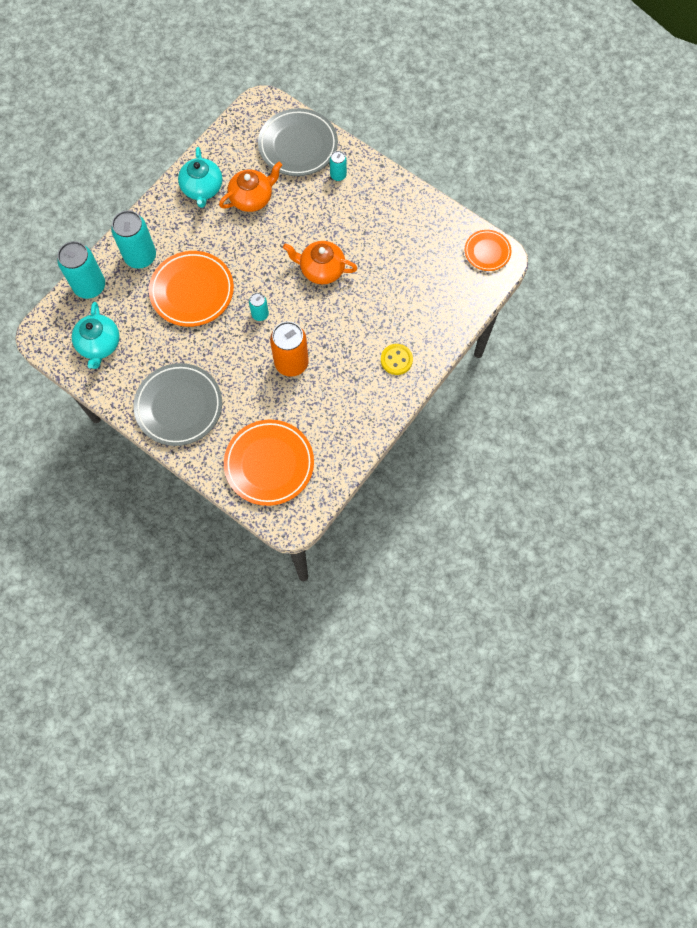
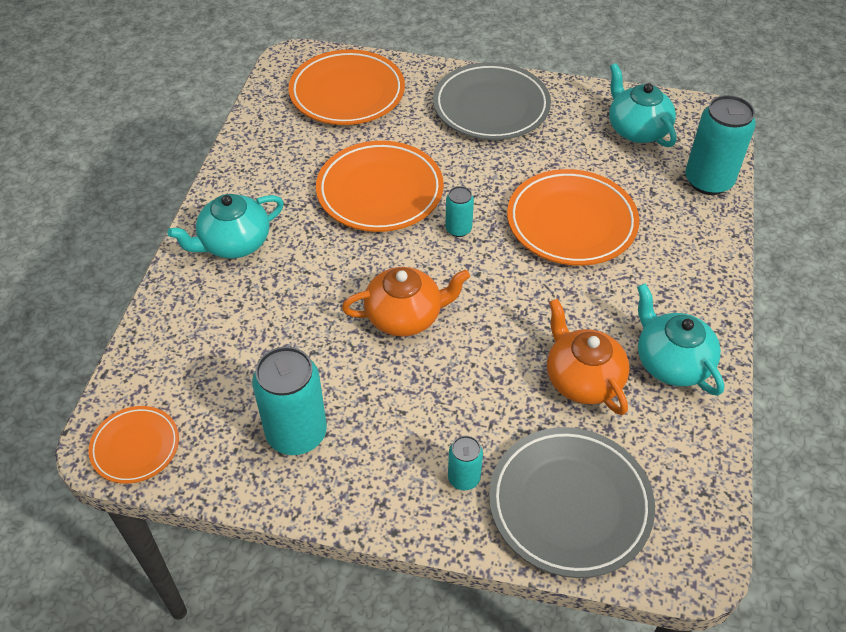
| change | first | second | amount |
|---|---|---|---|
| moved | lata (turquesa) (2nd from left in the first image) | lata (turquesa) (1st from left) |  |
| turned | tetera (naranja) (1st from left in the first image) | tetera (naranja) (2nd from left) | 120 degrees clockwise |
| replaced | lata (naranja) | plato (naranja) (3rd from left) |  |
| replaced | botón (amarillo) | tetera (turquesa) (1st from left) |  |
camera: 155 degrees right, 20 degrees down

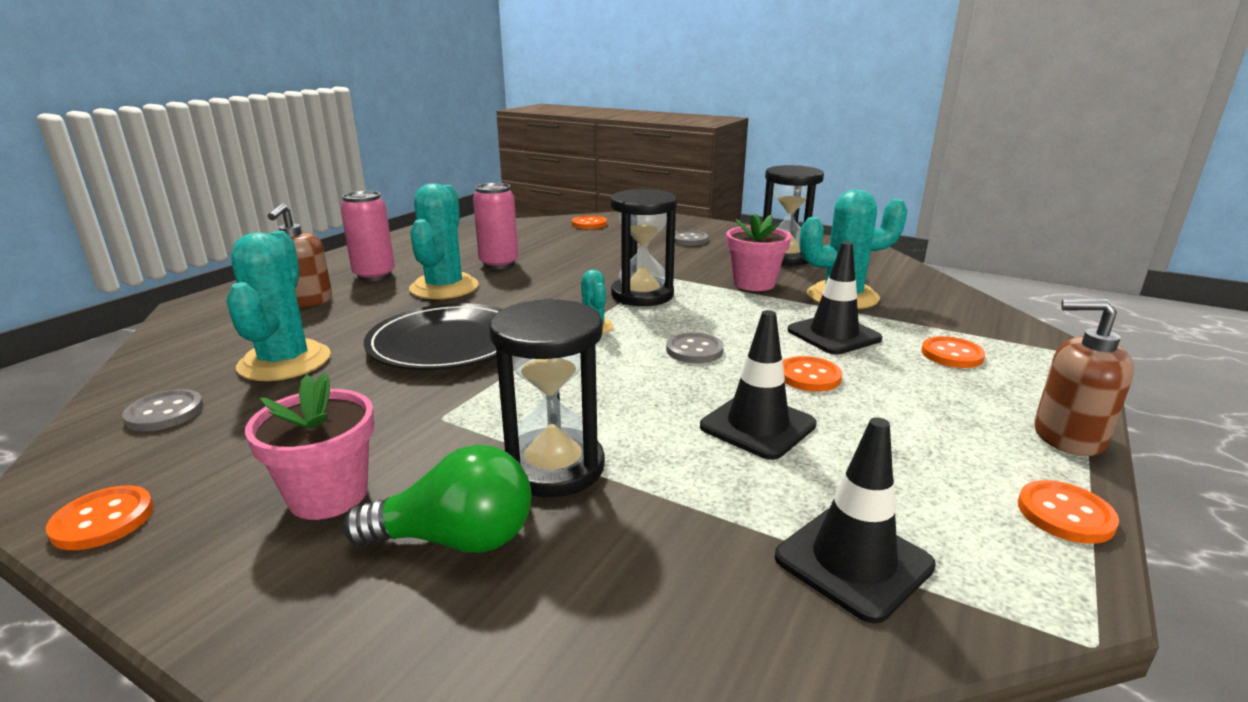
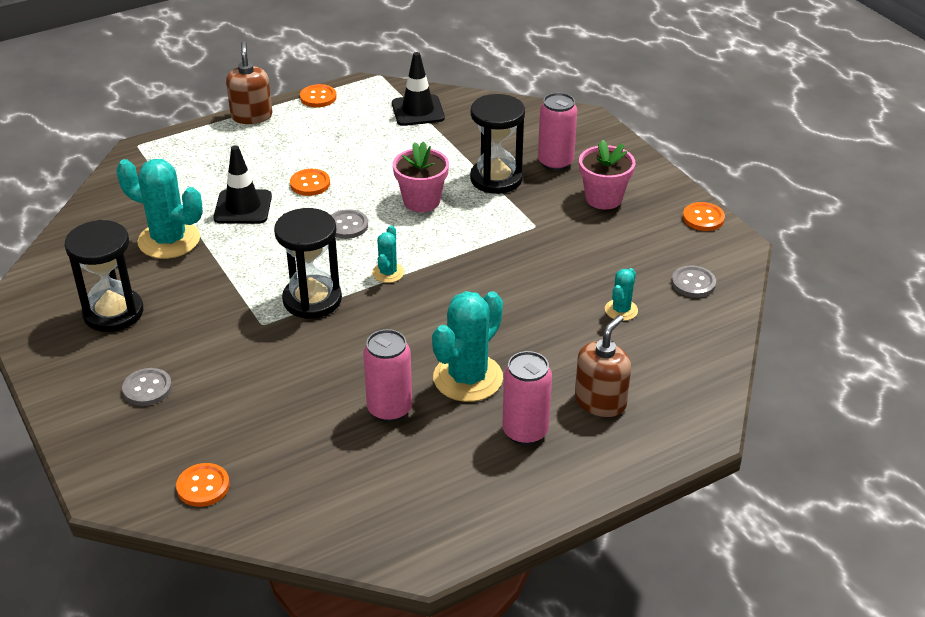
| change | first | second | amount |
|---|---|---|---|
| resized | cactus (turquesa) (1st from left in the first image) | cactus (turquesa) (4th from left) | x0.50 |
| replaced | bombilla (verde) | lata (rosa) (3rd from left) |  |
| removed | plato (negro) |  |  |
| removed | cono de tráfico (negro) (1st from left) |  |  |
| moved | maceta (rosa) (2nd from left in the first image) | maceta (rosa) (1st from left) |  |
| removed | botón (naranja) (4th from left) |  |  |
| turned | dispensador de jabón (marrón) (2nd from left in the first image) | dispensador de jabón (marrón) (1st from left) | 150 degrees counterclockwise |
camera: 150 degrees left, 15 degrees up

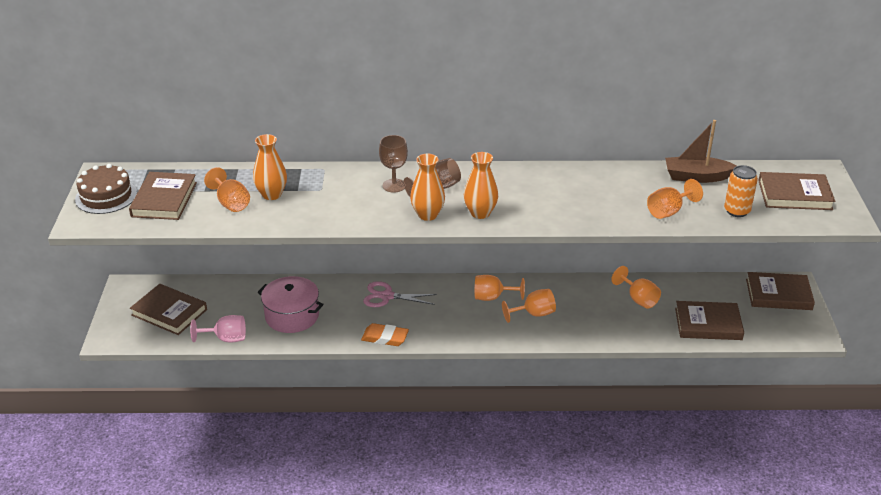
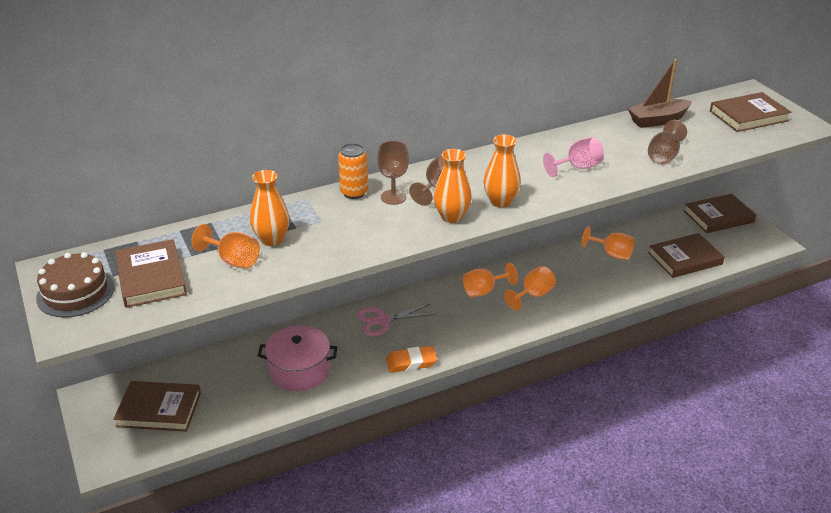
| change | first | second | amount |
|---|---|---|---|
| moved | copa (rosa) |  |  |
| recoloured | copa (naranja) (5th from left) | copa (marrón) (3rd from left) |  |
| moved | lata (naranja) |  |  |
camera: 25 degrees left, 0 degrees up

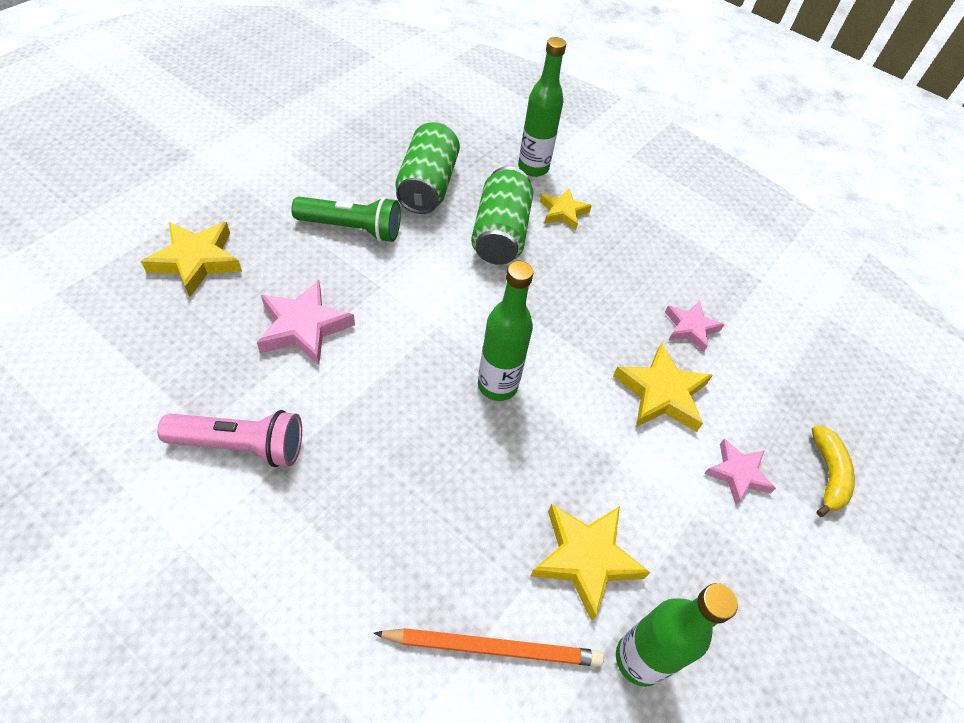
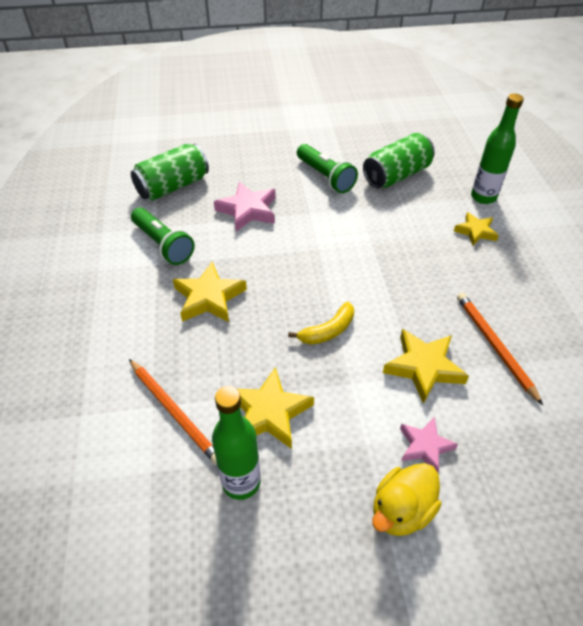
| change | first | second | amount |
|---|---|---|---|
| moved | estrella (amarillo) (1st from left) |  |  |
| recoloured | lámpara de mano (rosa) | lámpara de mano (verde) (1st from left) |  |
| moved | lata (verde) (2nd from left in the first image) | lata (verde) (1st from left) |  |
| removed | botella (verde) (1st from left) |  |  |
| replaced | estrella (rosa) (2nd from left) | lápiz (naranja) (2nd from left) |  |
| moved | plátano (amarillo) |  |  |
| added |  | pato (amarillo) |  |
camera: 50 degrees right, 5 degrees down

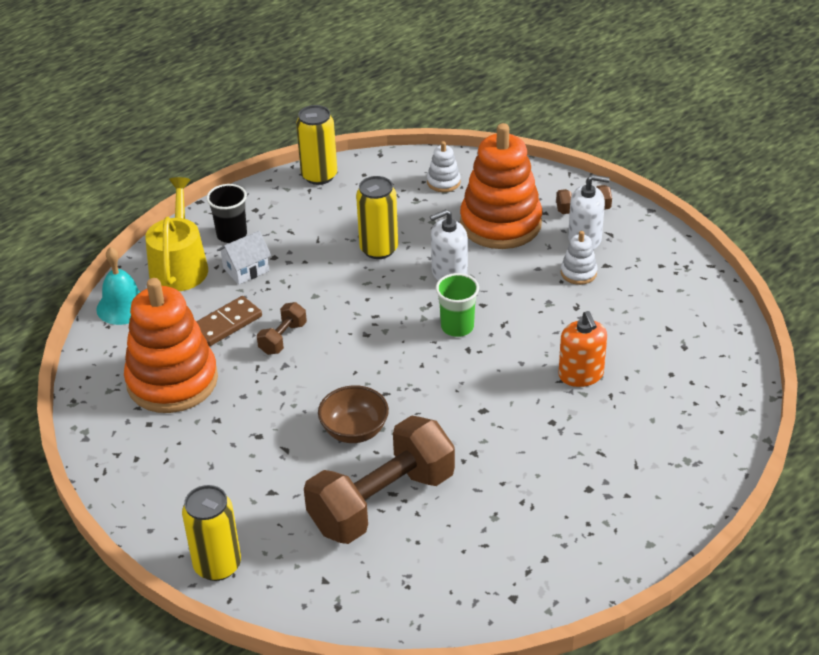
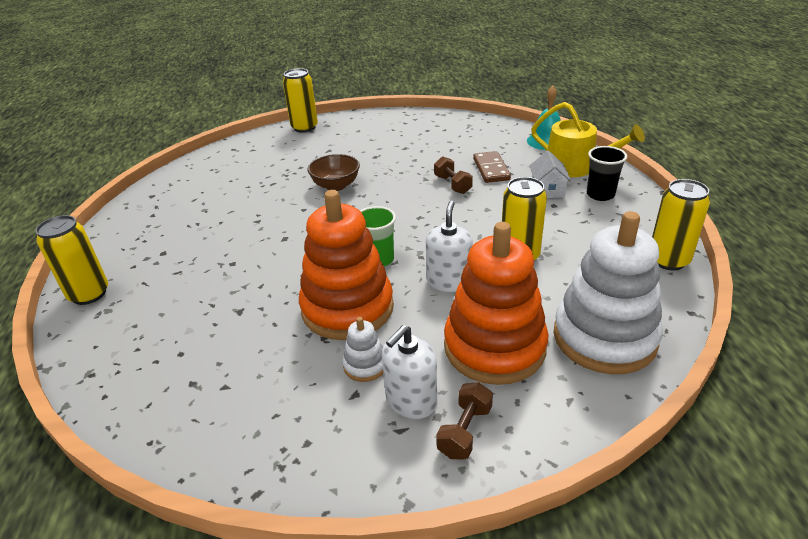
| change | first | second | amount |
|---|---|---|---|
| moved | juguete apilable (naranja) (1st from left) |  |  |
| removed | mancuerna (marrón) (2nd from left) |  |  |
| resized | juguete apilable (blanco) (1st from left in the first image) | juguete apilable (blanco) (2nd from left) | x2.34 |
| removed | dispensador de jabón (naranja) |  |  |
| added |  | lata (amarillo) (1st from left) |  |
camera: 125 degrees right, 5 degrees down

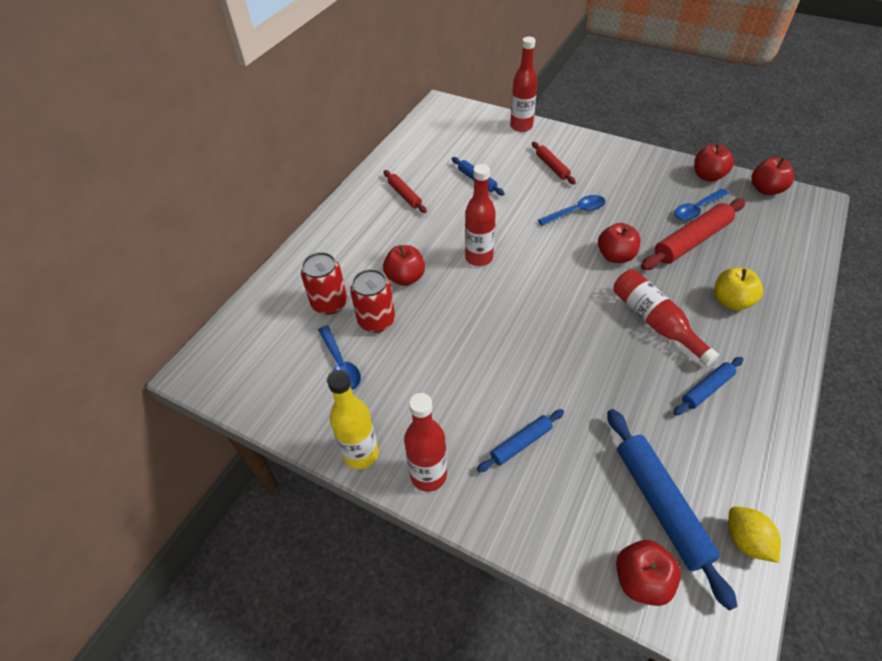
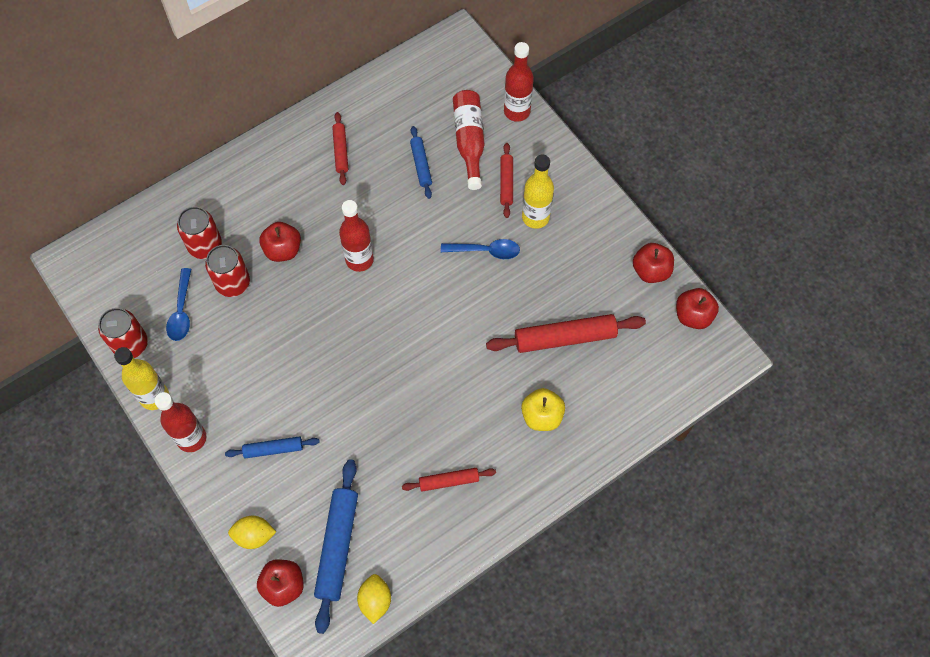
| change | first | second | amount |
|---|---|---|---|
| removed | manzana (rojo) (2nd from left) |  |  |
| moved | botella (rojo) (4th from left in the first image) | botella (rojo) (3rd from left) |  |
| recoloured | rodillo (azul) (4th from left) | rodillo (rojo) (2nd from left) |  |
| removed | cuchara (azul) (3rd from left) |  |  |
| added |  | lata (rojo) (1st from left) |  |
| added |  | limón (amarillo) (1st from left) |  |
| added |  | botella (amarillo) (2nd from left) |  |
camera: 25 degrees right, 15 degrees up

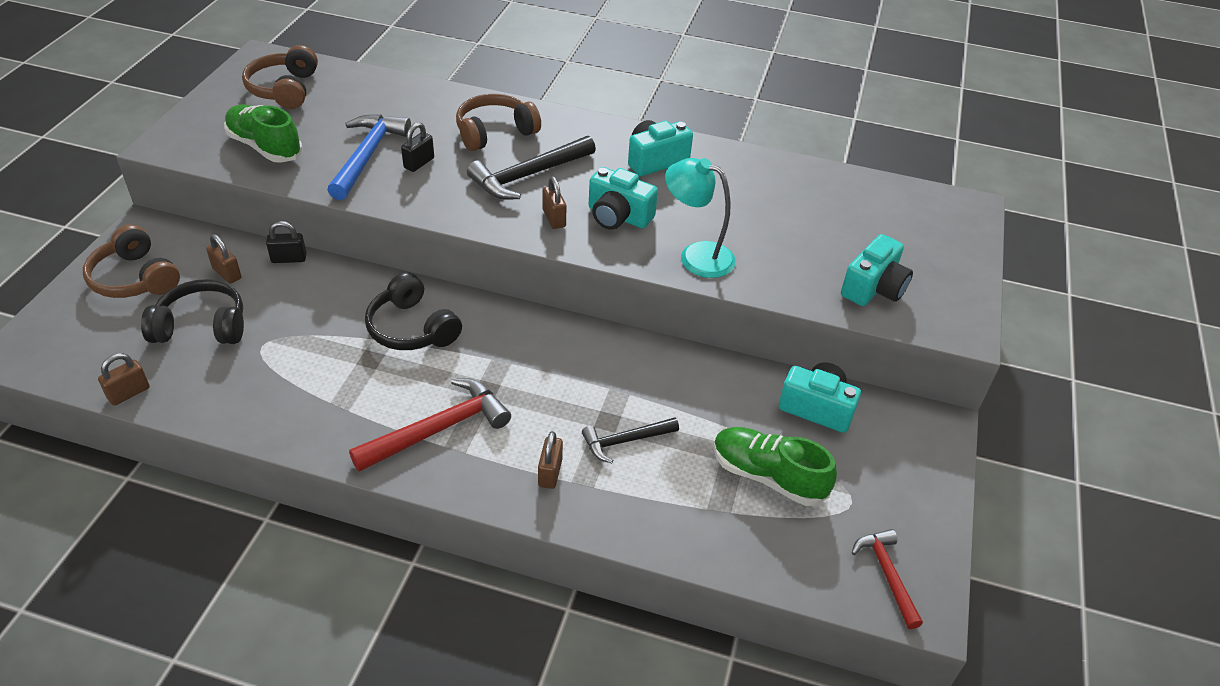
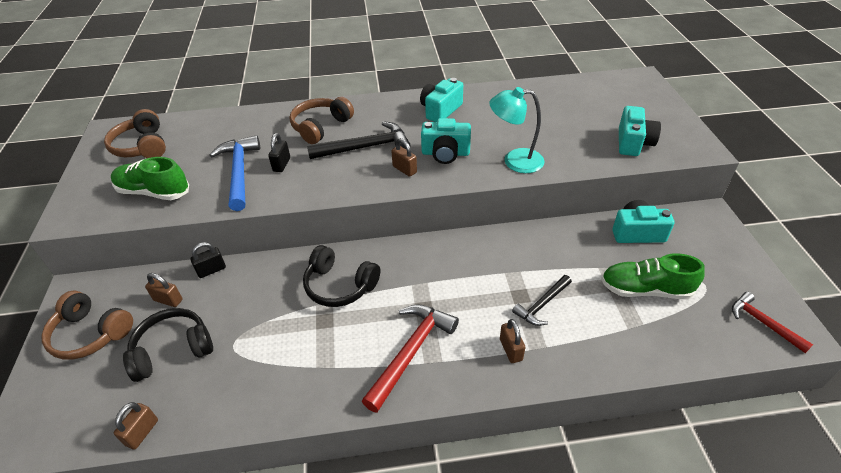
| change | first | second | amount |
|---|---|---|---|
| turned | martillo (negro) (1st from left) |  | 135 degrees counterclockwise |
camera: 20 degrees left, 0 degrees up

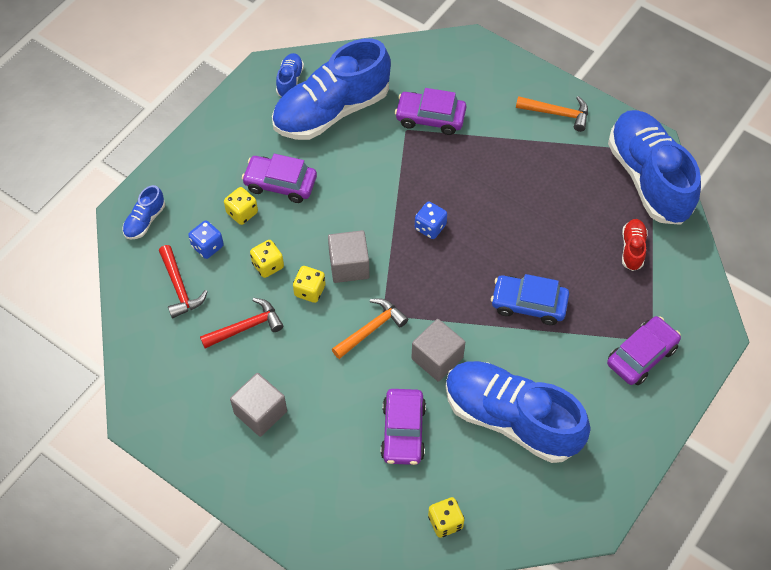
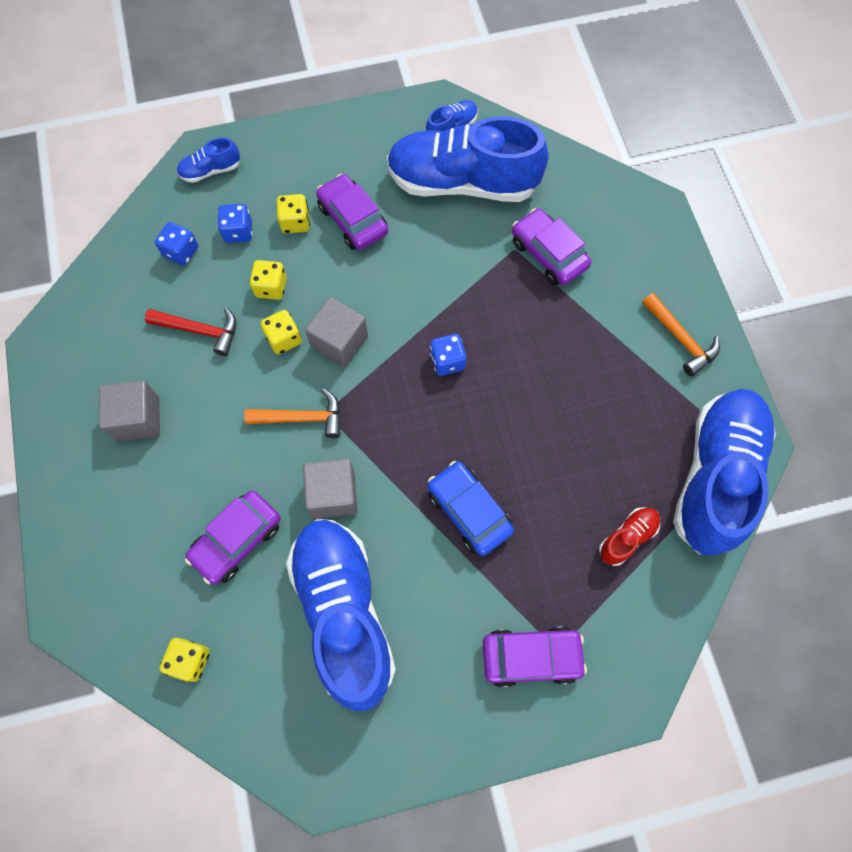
| change | first | second | amount |
|---|---|---|---|
| replaced | martillo (rojo) (1st from left) | dado (azul) (1st from left) |  |
camera: 40 degrees right, 10 degrees up

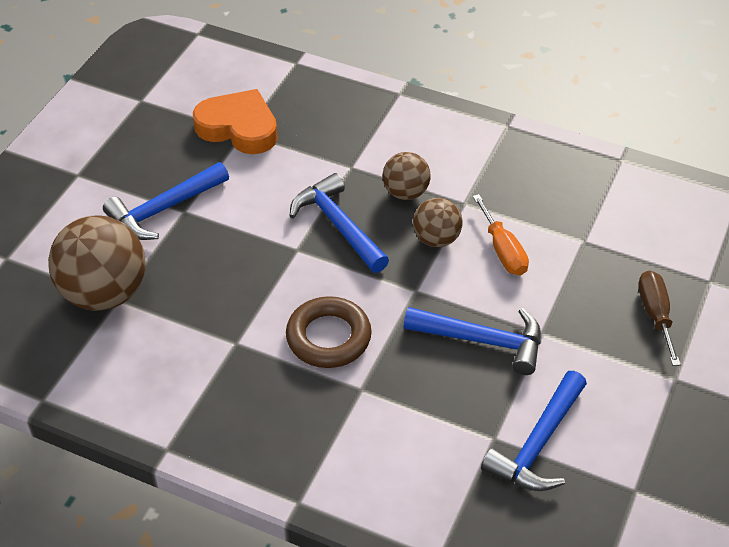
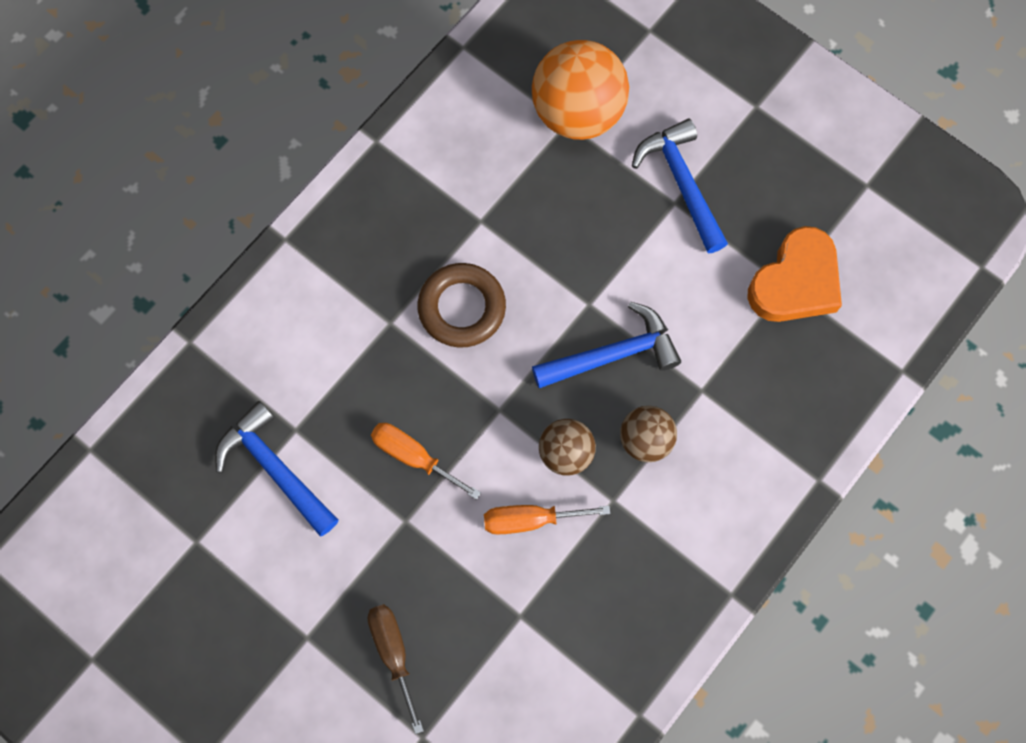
| change | first | second | amount |
|---|---|---|---|
| recoloured | pelota (marrón) (1st from left) | pelota (naranja) |  |
| replaced | martillo (azul) (3rd from left) | destornillador (naranja) (1st from left) |  |
| turned | destornillador (marrón) |  | 120 degrees counterclockwise |
camera: 105 degrees right, 25 degrees up

